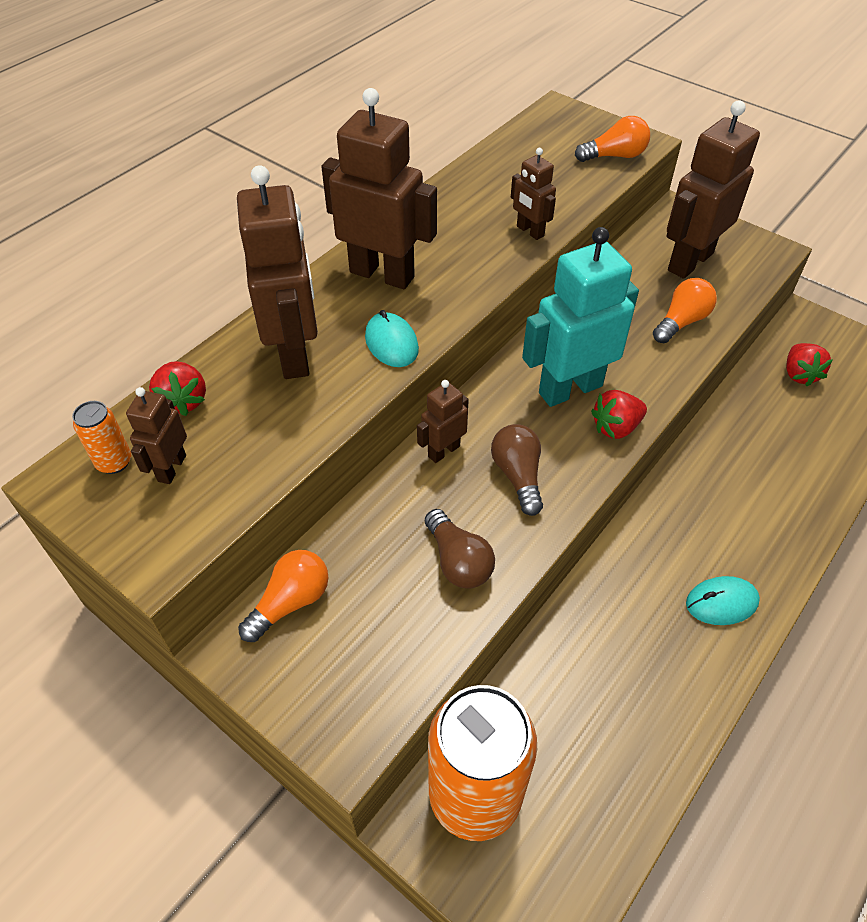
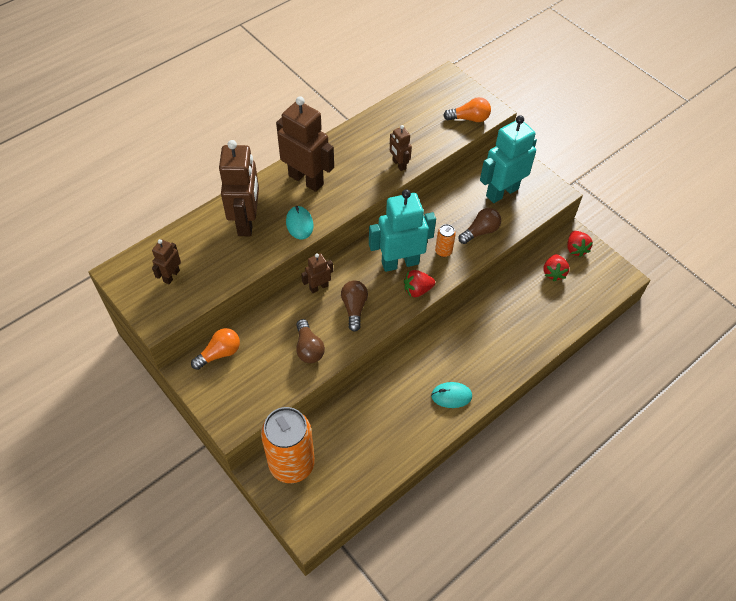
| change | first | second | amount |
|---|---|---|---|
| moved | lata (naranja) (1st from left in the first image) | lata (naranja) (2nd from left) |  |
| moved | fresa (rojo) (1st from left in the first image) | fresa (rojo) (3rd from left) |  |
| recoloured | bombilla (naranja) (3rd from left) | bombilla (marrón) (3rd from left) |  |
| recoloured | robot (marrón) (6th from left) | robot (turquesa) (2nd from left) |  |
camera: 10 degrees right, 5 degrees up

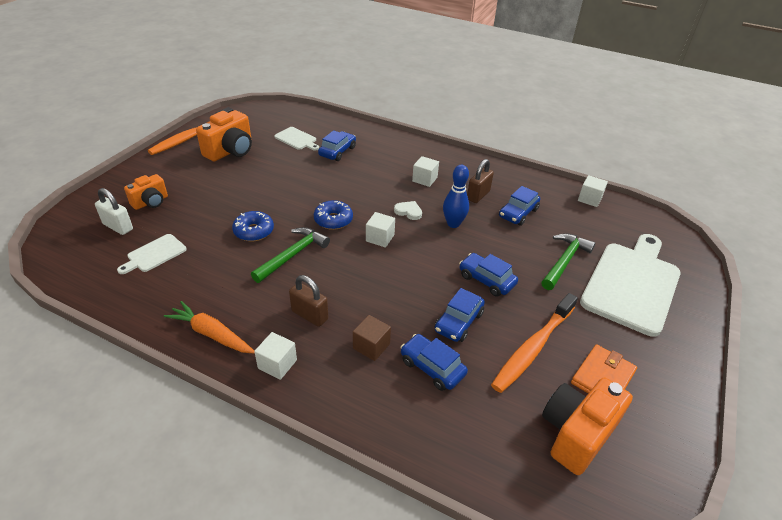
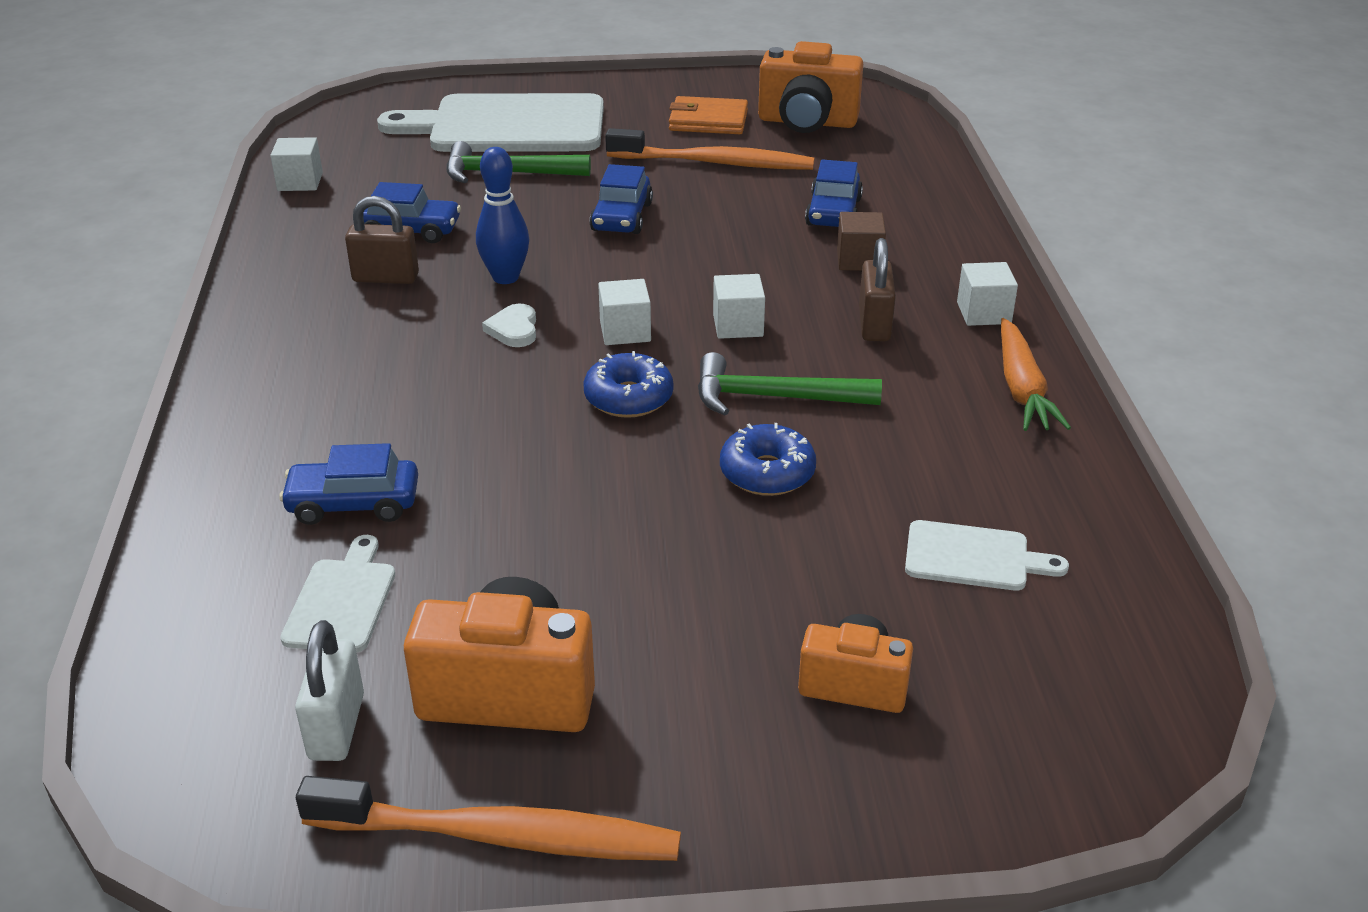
| change | first | second | amount |
|---|---|---|---|
| moved | candado (blanco) |  |  |
| moved | cubo (blanco) (3rd from left) |  |  |
| removed | coche (azul) (3rd from left) |  |  |
camera: 120 degrees left, 5 degrees down

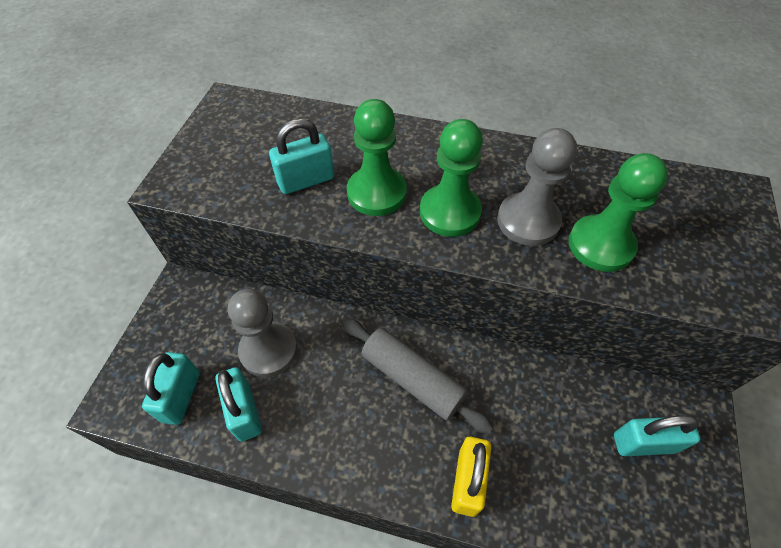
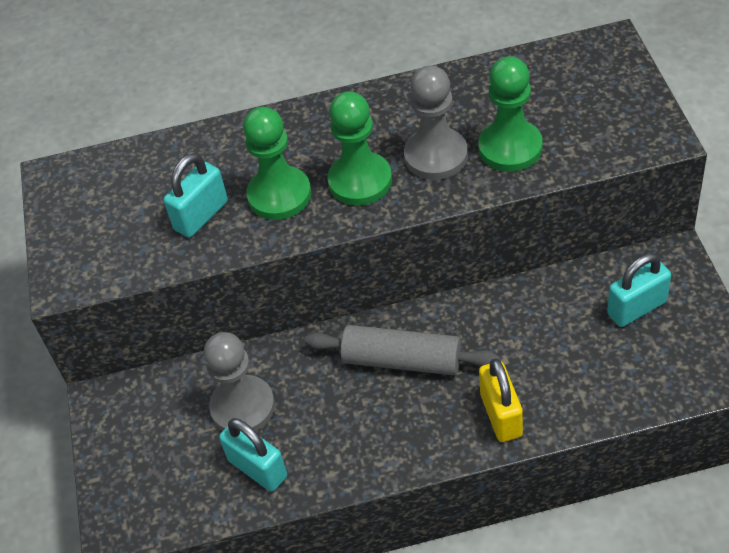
| change | first | second | amount |
|---|---|---|---|
| removed | candado (turquesa) (1st from left) |  |  |
camera: 20 degrees left, 5 degrees down

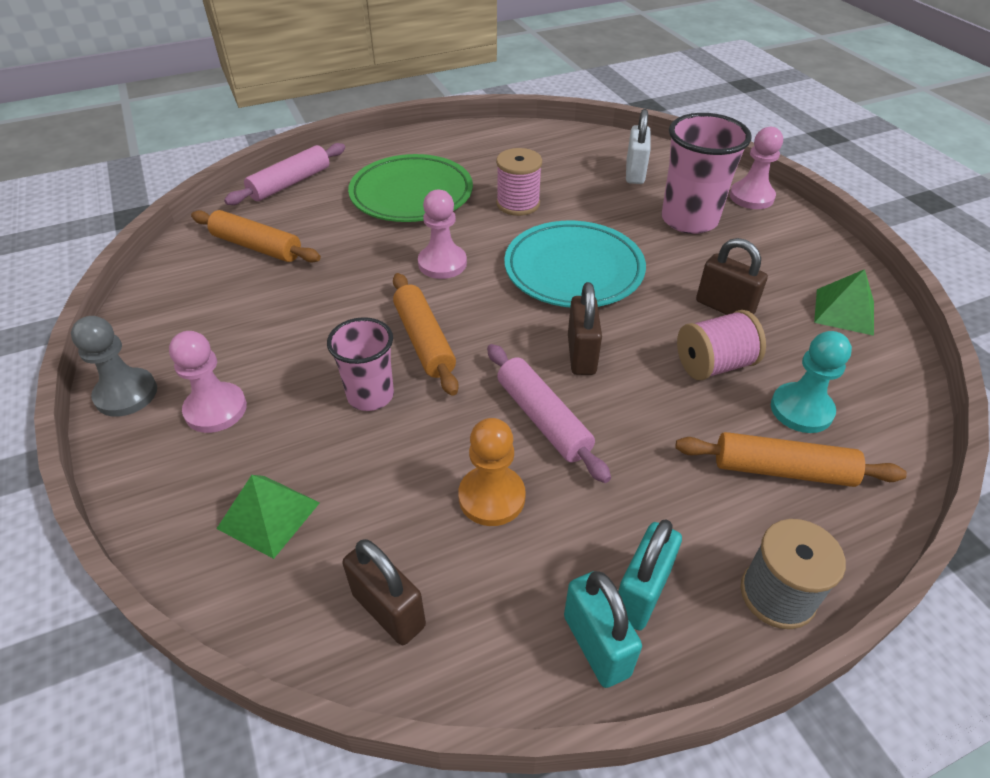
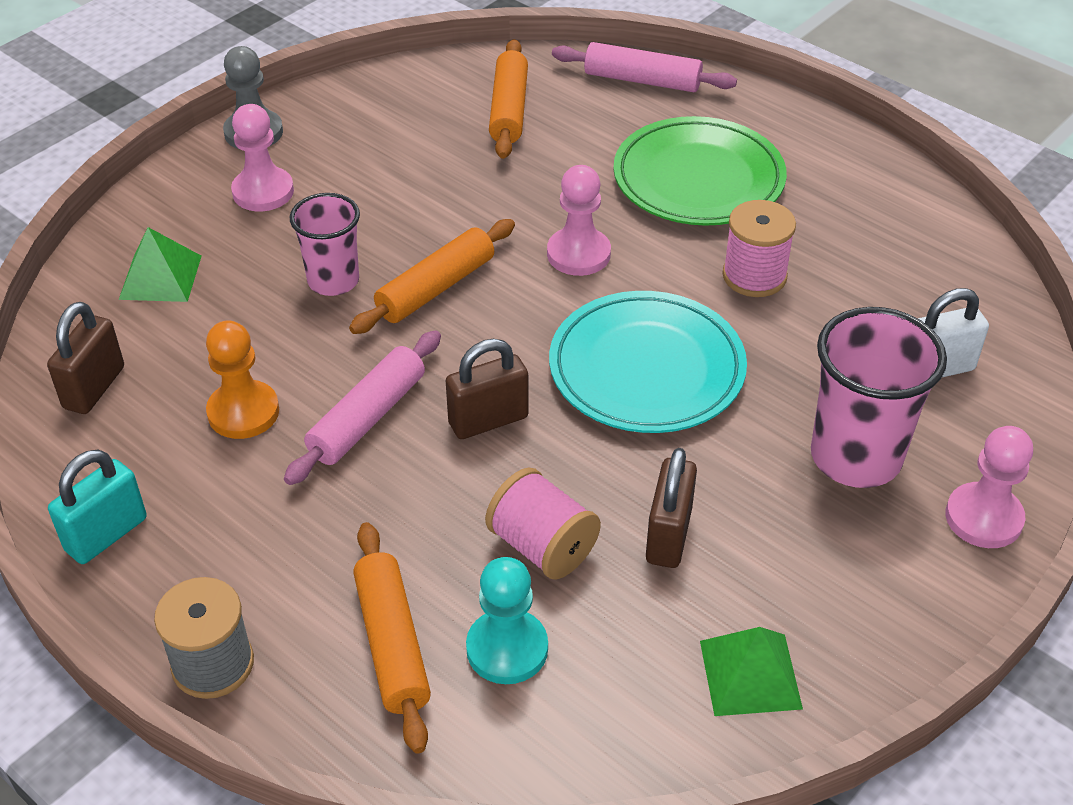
| change | first | second | amount |
|---|---|---|---|
| removed | candado (turquesa) (2nd from left) |  |  |
camera: 65 degrees right, 0 degrees up

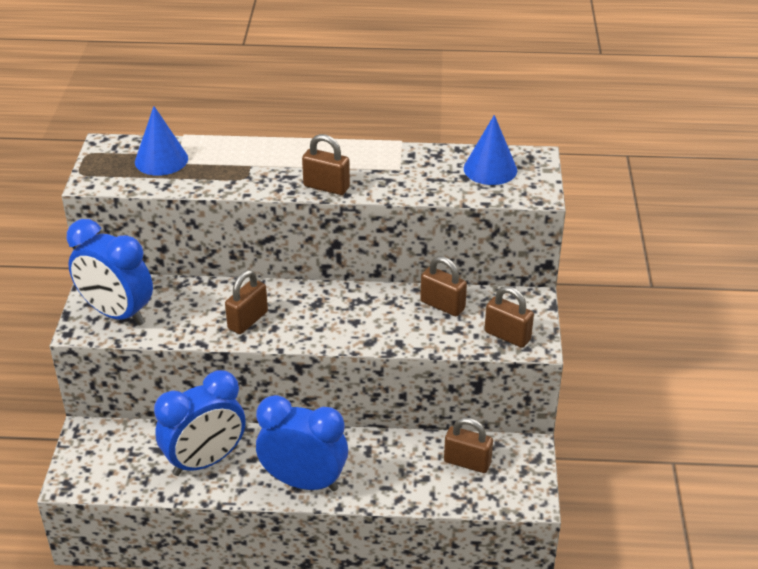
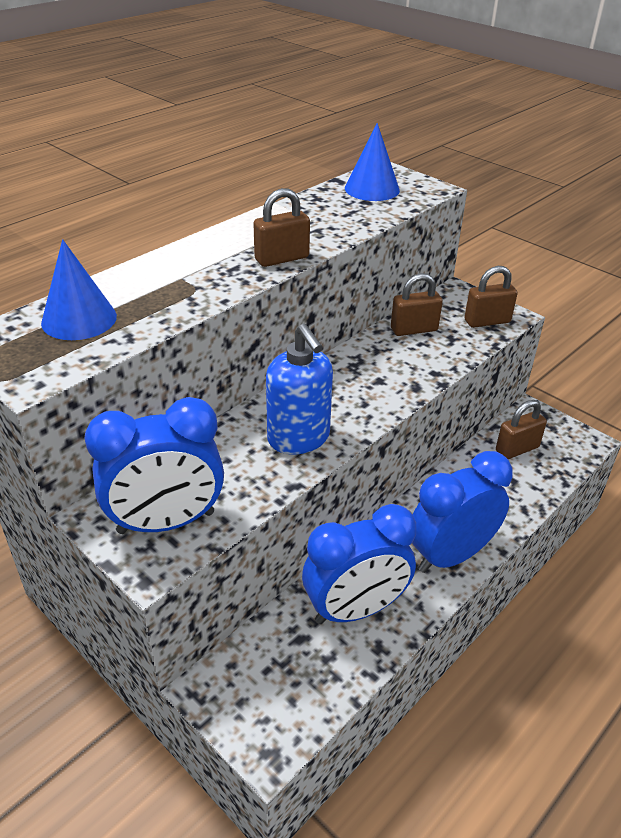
| change | first | second | amount |
|---|---|---|---|
| turned | despertador (azul) (2nd from left) |  | 60 degrees clockwise |
| replaced | candado (marrón) (1st from left) | dispensador de jabón (azul) |  |
camera: 50 degrees left, 0 degrees up

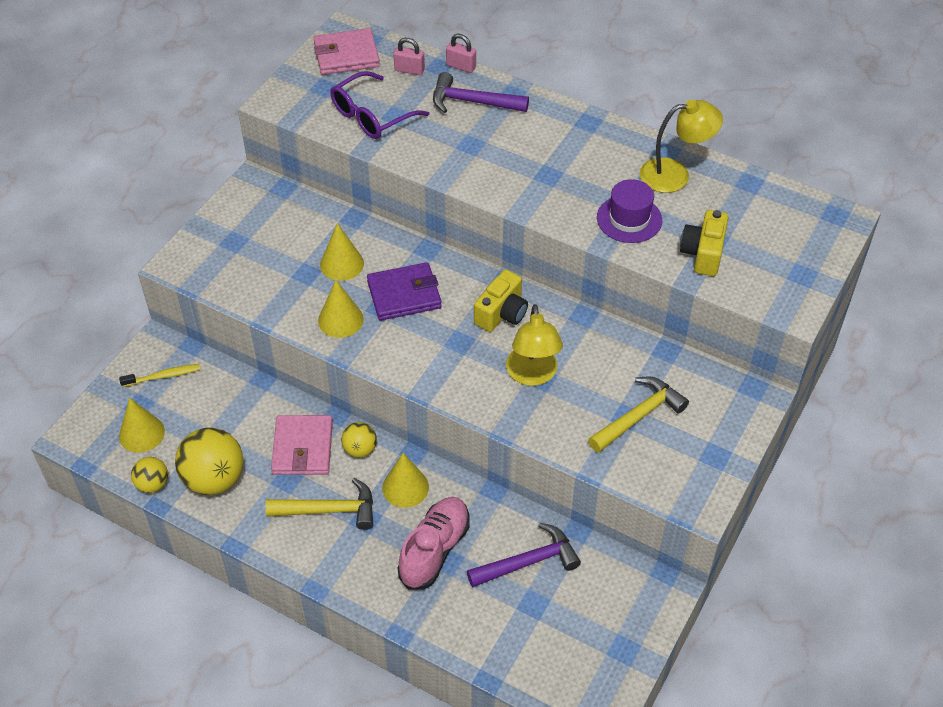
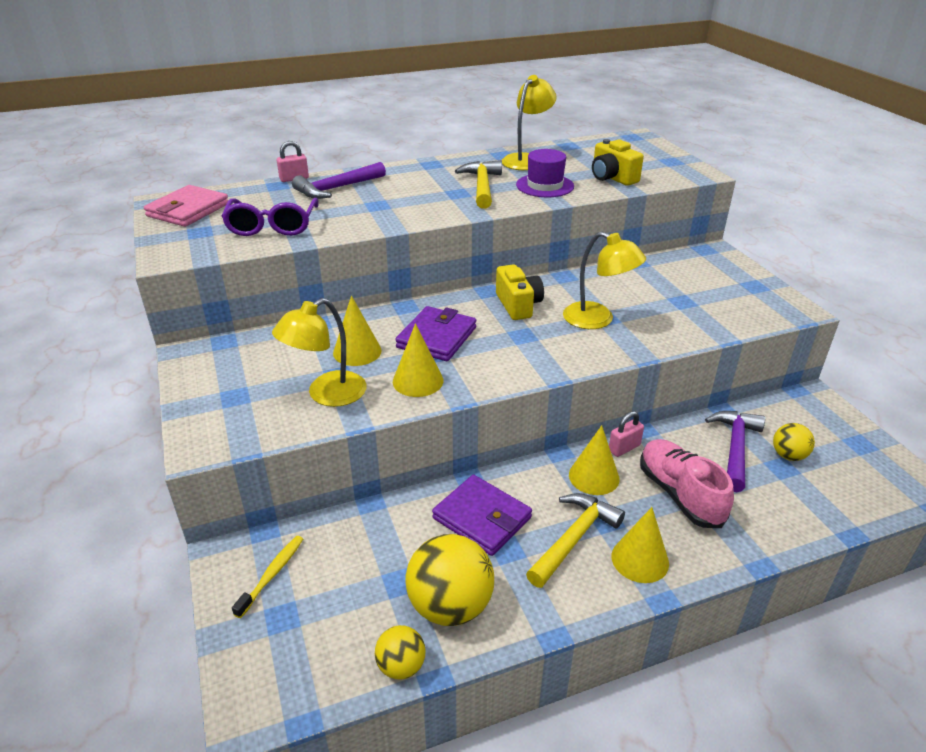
| change | first | second | amount |
|---|---|---|---|
| moved | cono (amarillo) (1st from left in the first image) | cono (amarillo) (4th from left) |  |
| recoloured | cartera (rosa) (1st from left) | cartera (morado) (2nd from left) |  |
| moved | pelota (amarillo) (3rd from left) |  |  |
| moved | candado (rosa) (1st from left in the first image) | candado (rosa) (2nd from left) |  |
| moved | martillo (amarillo) (2nd from left in the first image) | martillo (amarillo) (1st from left) |  |
| added |  | lámpara (amarillo) (1st from left) |  |
camera: 50 degrees left, 15 degrees down

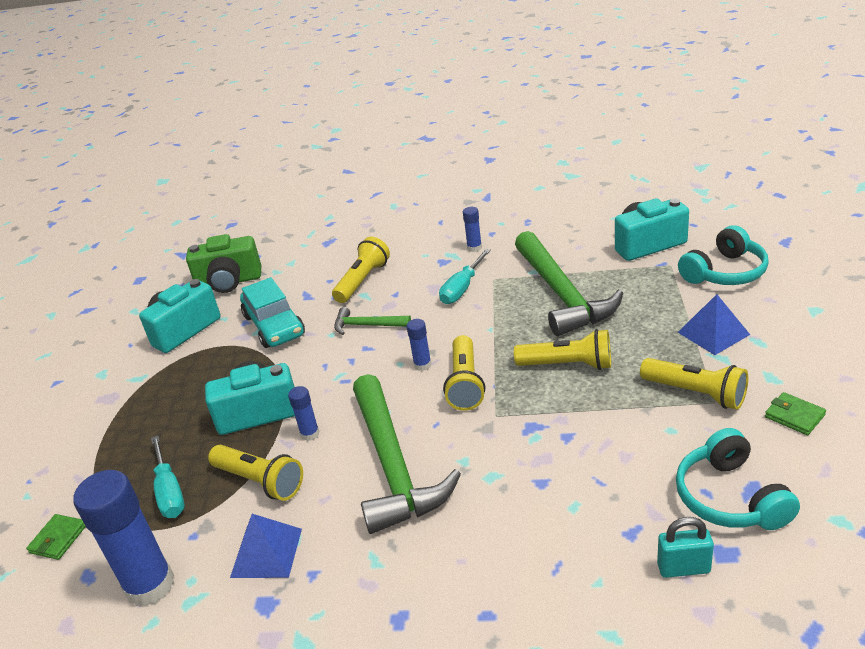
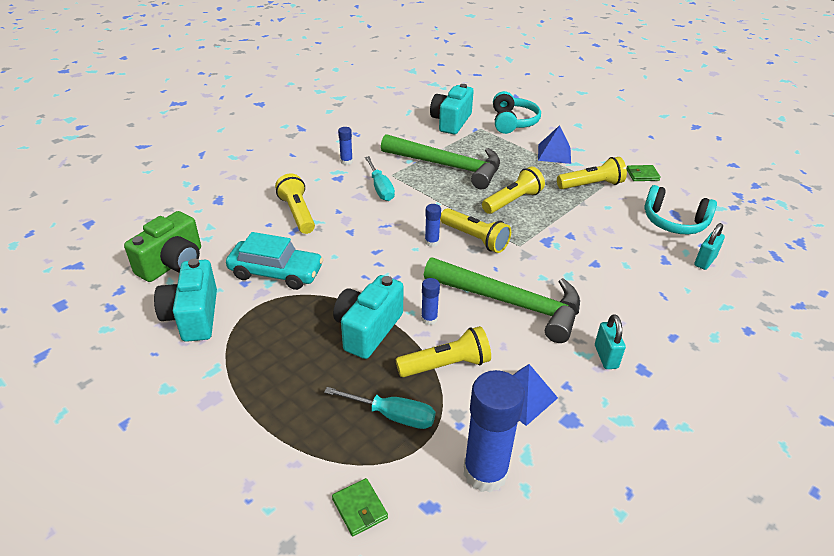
| change | first | second | amount |
|---|---|---|---|
| removed | martillo (verde) (1st from left) |  |  |
| added |  | candado (turquesa) (1st from left) |  |
camera: 55 degrees left, 5 degrees up

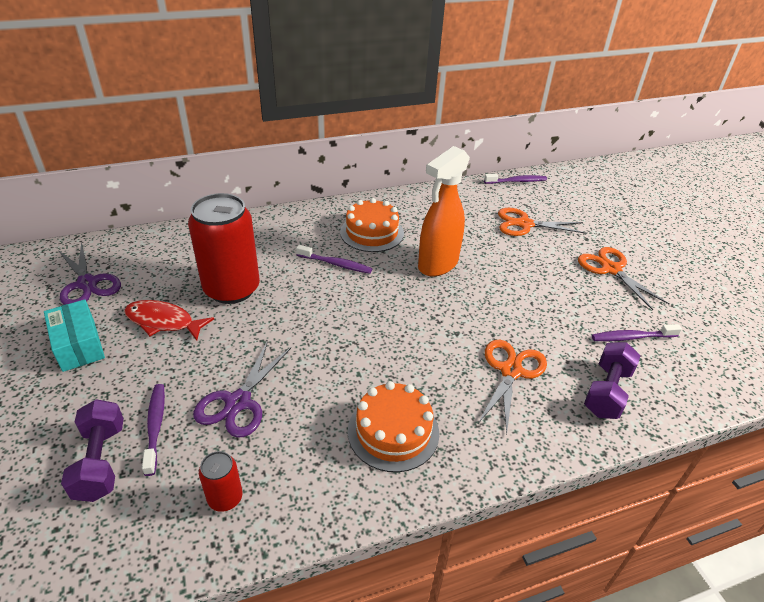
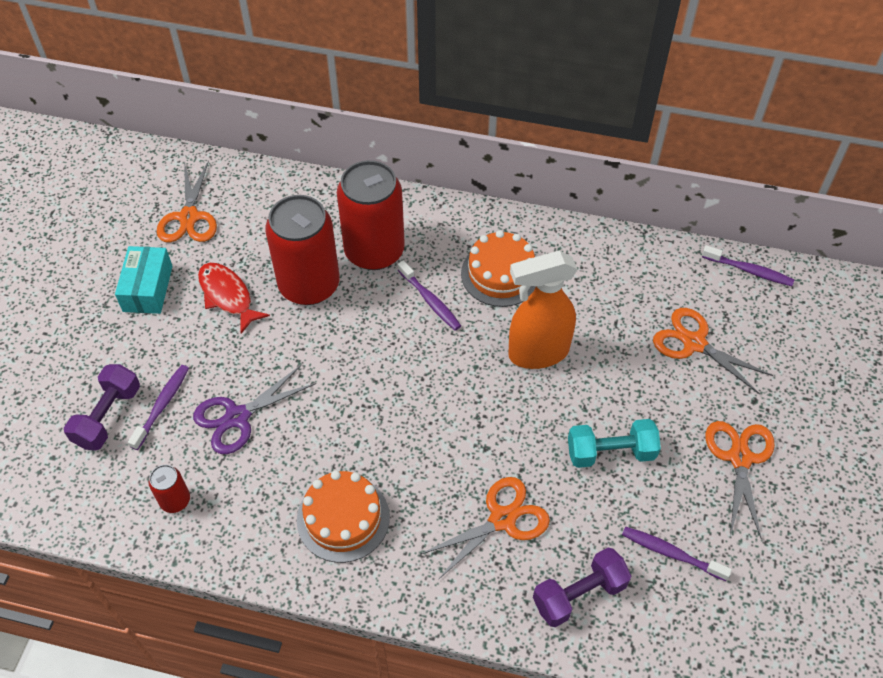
| change | first | second | amount |
|---|---|---|---|
| recoloured | tijeras (morado) (1st from left) | tijeras (naranja) (1st from left) |  |
| added |  | lata (rojo) (3rd from left) |  |
| added |  | mancuerna (turquesa) |  |
camera: 35 degrees right, 15 degrees up

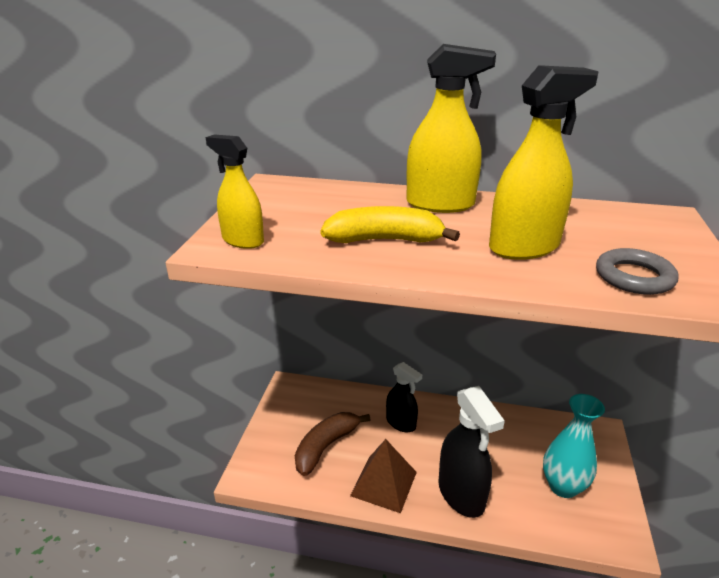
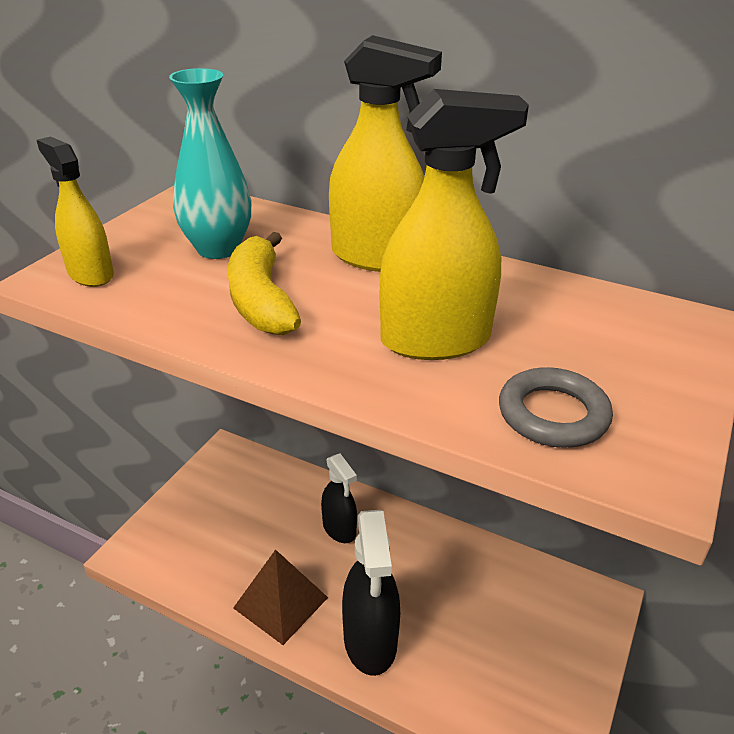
| change | first | second | amount |
|---|---|---|---|
| removed | plátano (marrón) |  |  |
| turned | plátano (amarillo) |  | 120 degrees counterclockwise |
| moved | florero (turquesa) |  |  |
camera: 15 degrees right, 5 degrees up

